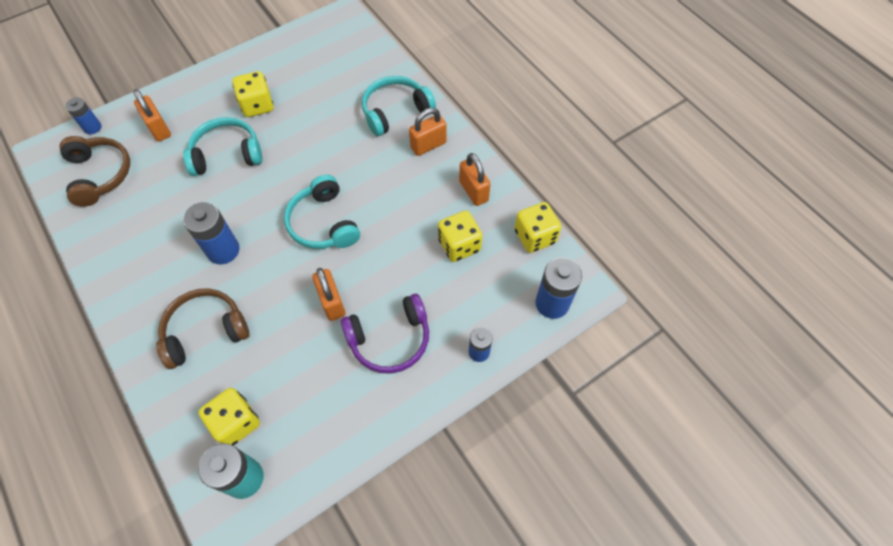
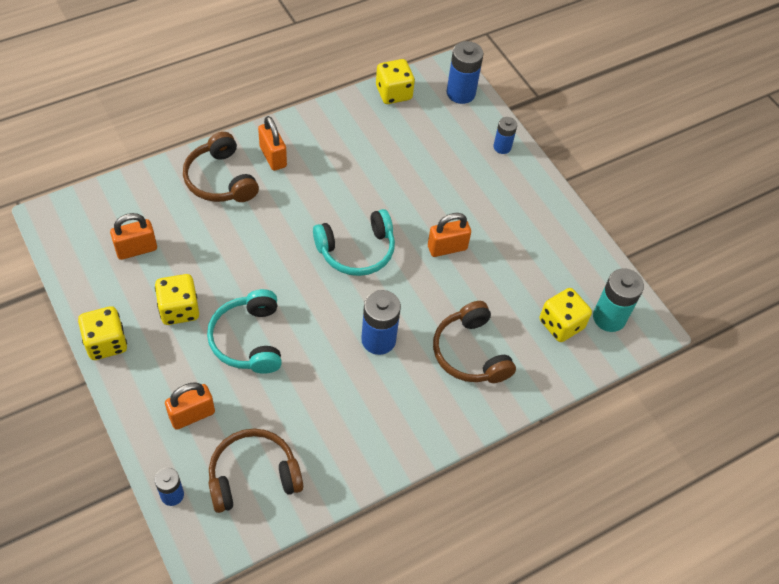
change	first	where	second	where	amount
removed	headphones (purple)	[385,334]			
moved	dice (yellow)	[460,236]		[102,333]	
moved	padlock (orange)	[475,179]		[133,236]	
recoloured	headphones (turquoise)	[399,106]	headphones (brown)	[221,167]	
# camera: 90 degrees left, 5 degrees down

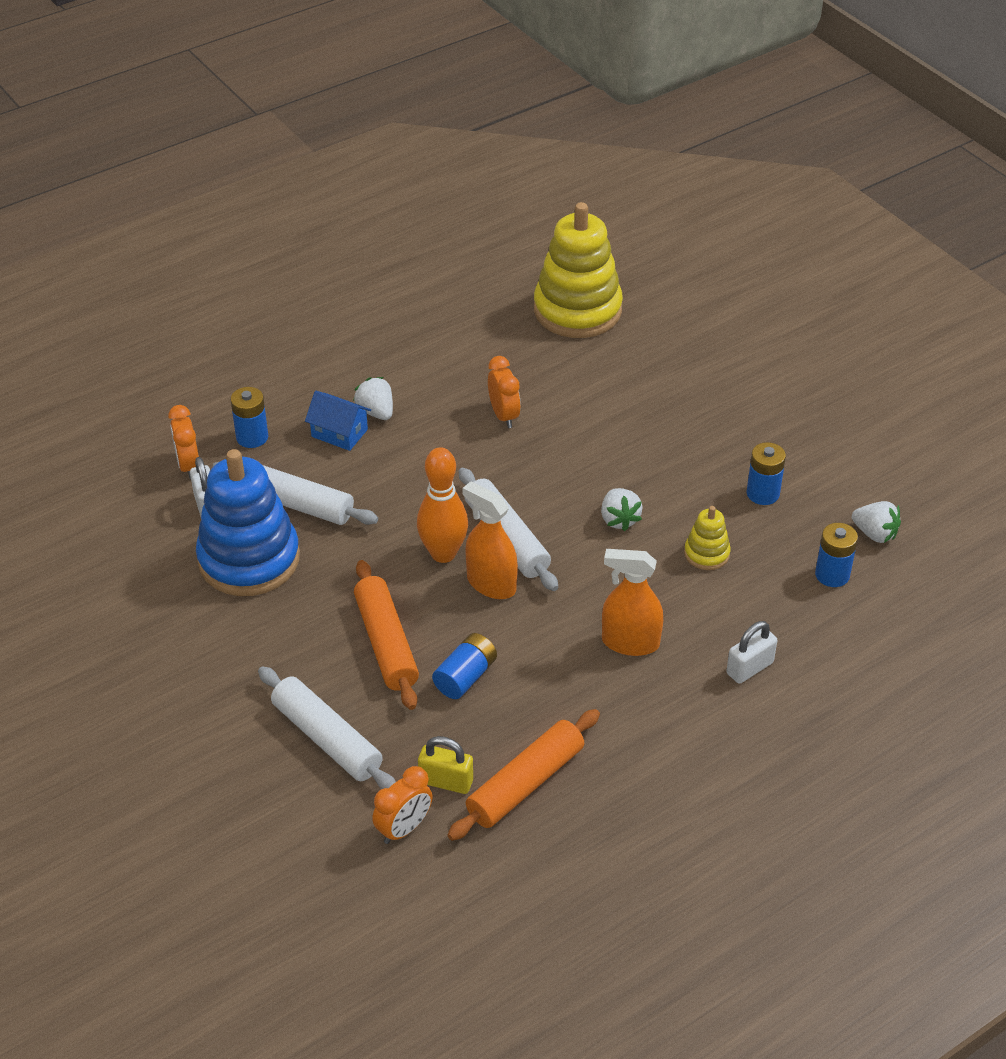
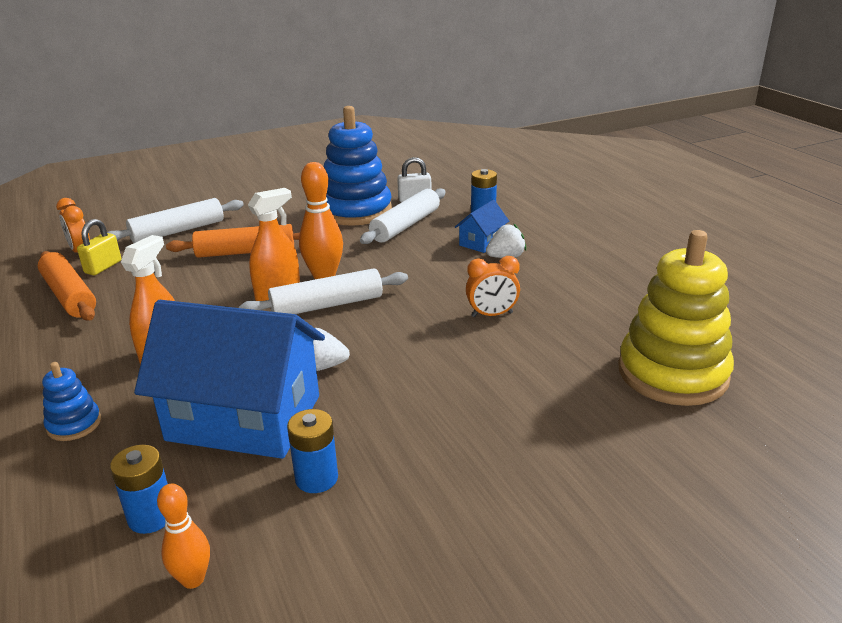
change	first	where	second	where	amount
removed	clock (orange)	[183,442]			
removed	battery (blue)	[464,666]			
replaced	stacking toy (yellow)	[707,538]	house (blue)	[229,379]	
replaced	padlock (white)	[751,652]	stacking toy (blue)	[71,401]	
replaced	strawberry (white)	[876,522]	bowling pin (orange)	[183,536]	
# camera: 100 degrees right, 15 degrees down

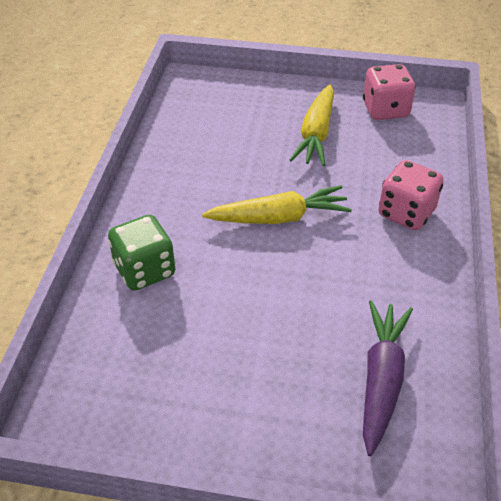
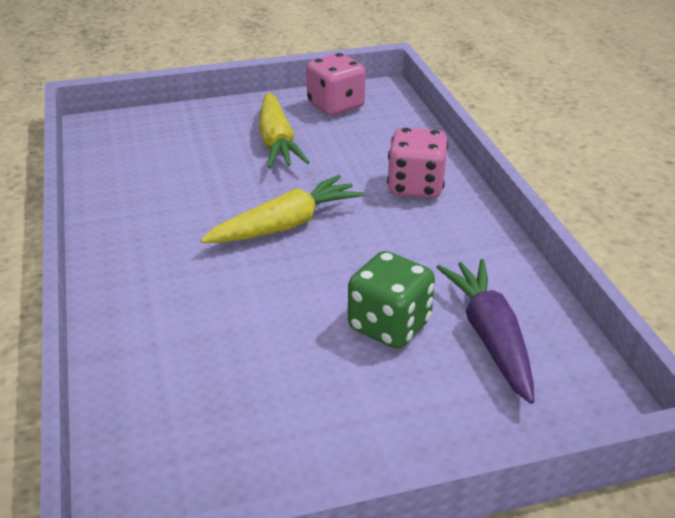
change	first	where	second	where	amount
moved	dice (green)	[141,253]		[391,300]	
# camera: 25 degrees left, 10 degrees down

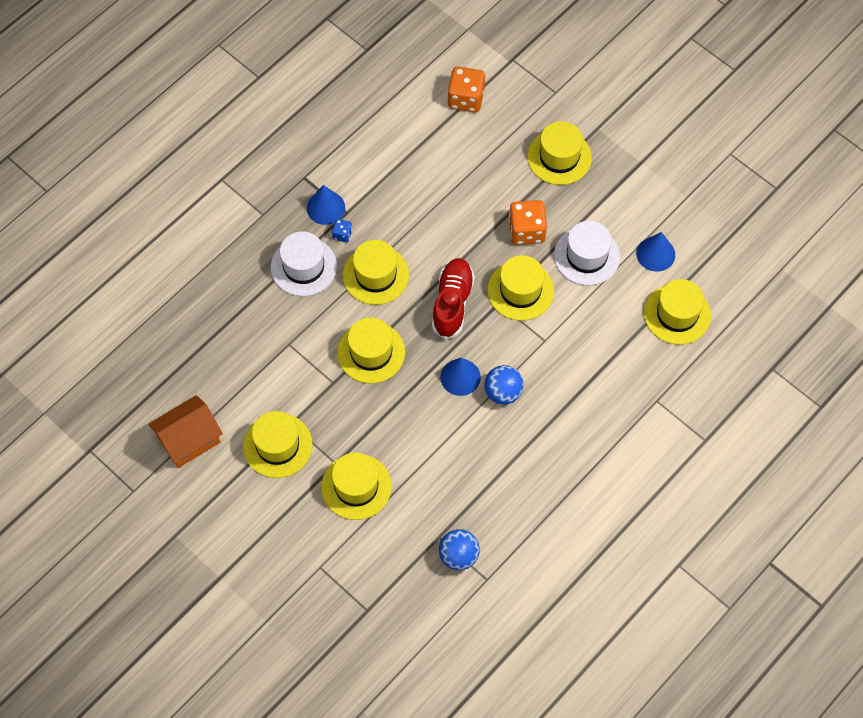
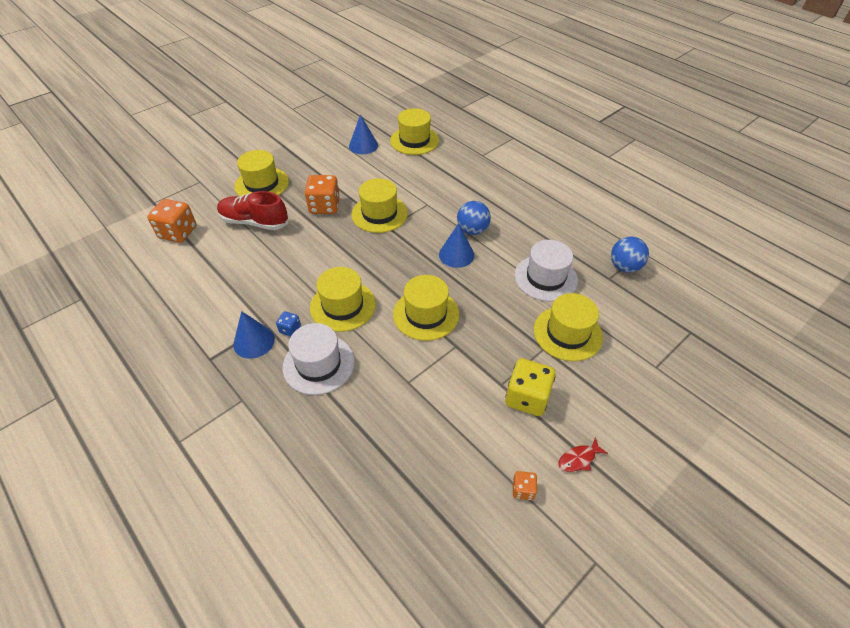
change	first	where	second	where	amount
added			fish (red)	[583,454]	
moved	shoe (red)	[453,298]		[253,210]	
moved	hat (white)	[587,253]		[546,270]	
replaced	house (orange)	[185,431]	dice (orange)	[525,485]	
replaced	hat (yellow)	[278,444]	dice (yellow)	[530,387]	
# camera: 85 degrees left, 15 degrees down

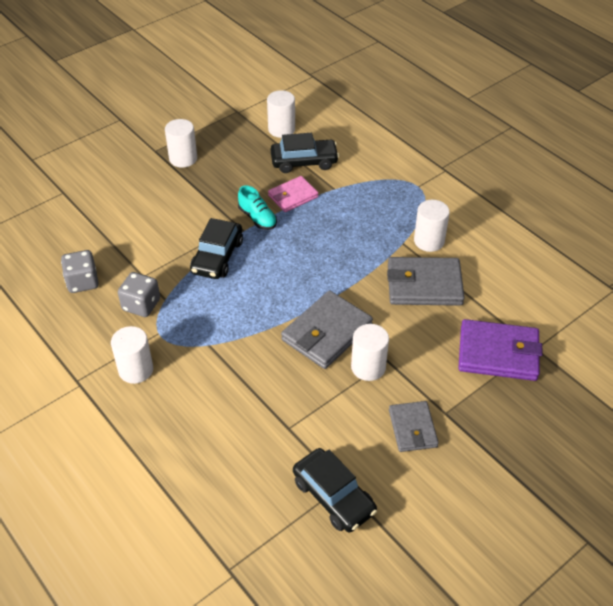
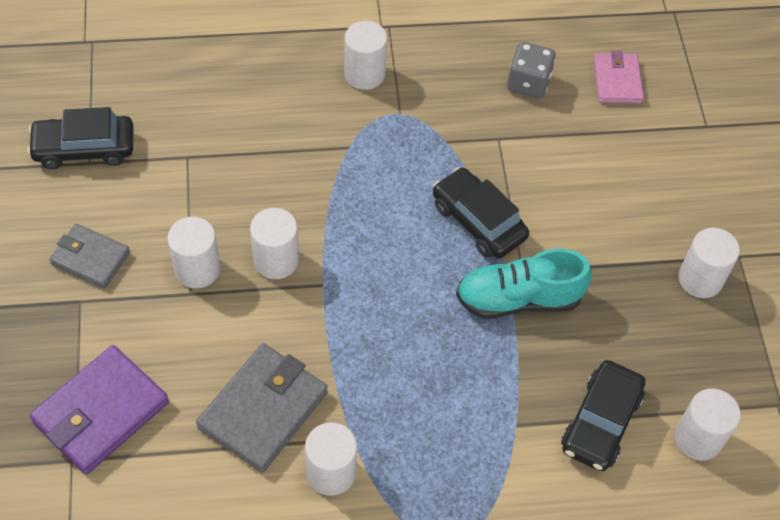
change	first	where	second	where	amount
removed	dice (grey)	[139,294]			
moved	wallet (pink)	[293,194]		[618,77]	
replaced	wallet (grey)	[327,329]	cylinder (white)	[274,243]	
resized	shoe (turquoise)	[257,207]		[524,284]	x1.60
# camera: 120 degrees right, 10 degrees up

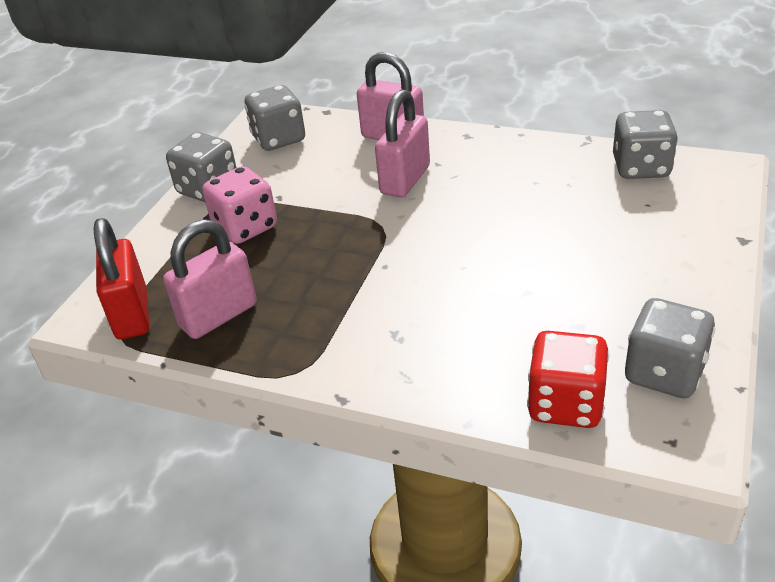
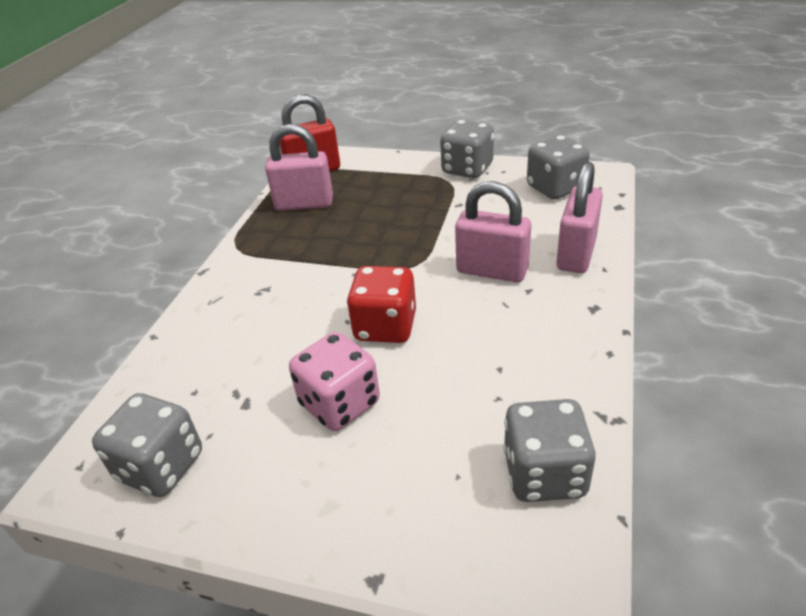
change	first	where	second	where	amount
moved	dice (pink)	[239,205]		[334,381]	
moved	dice (red)	[568,379]		[381,304]	
turned	padlock (pink)	[210,279]		[299,167]	45 degrees counterclockwise
# camera: 85 degrees right, 0 degrees up

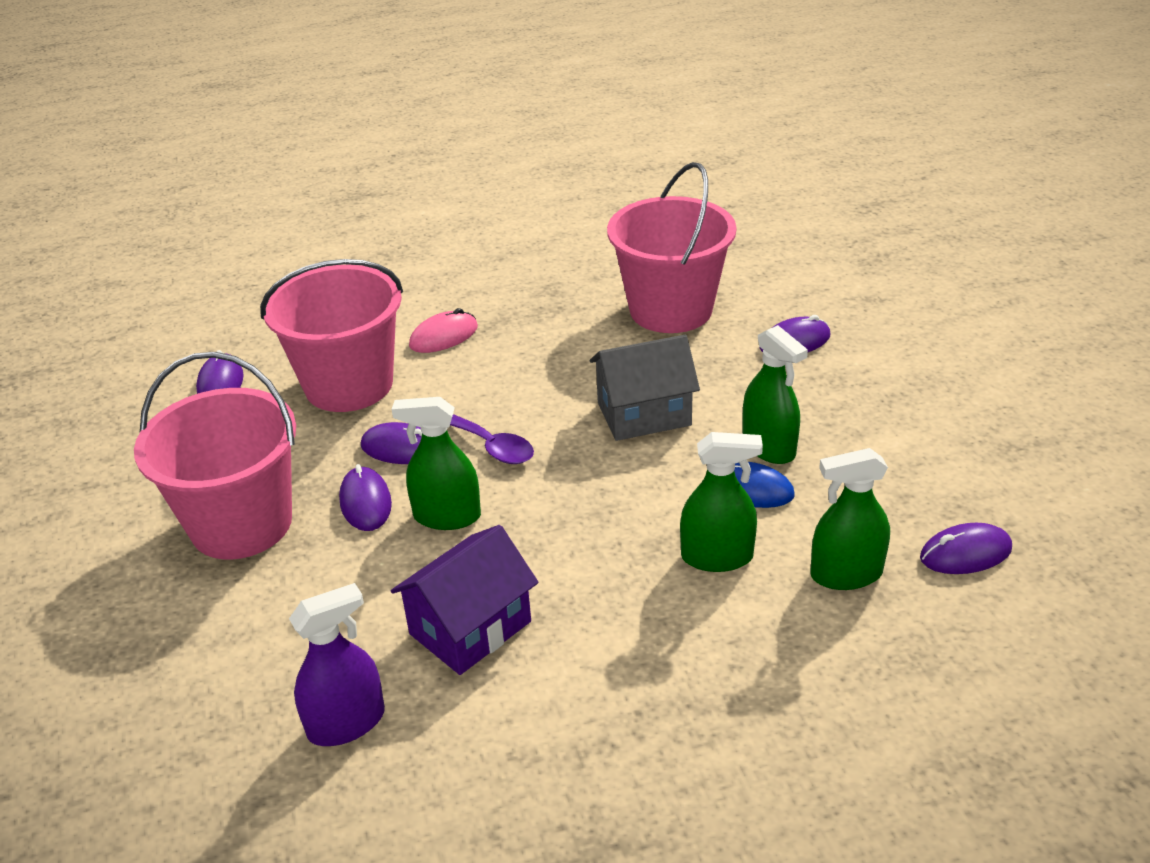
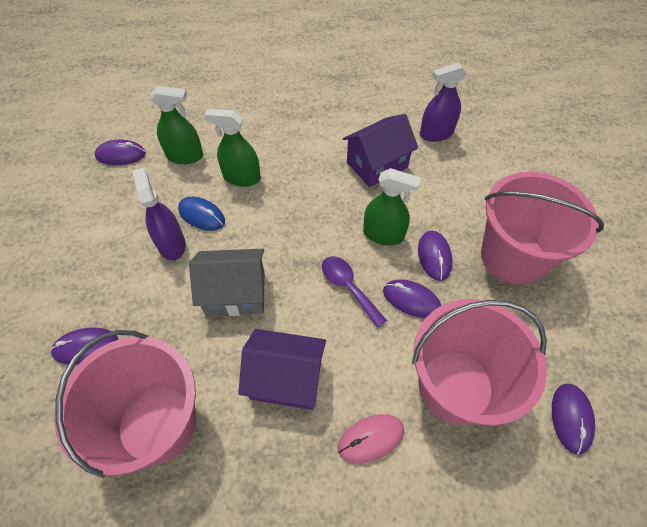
change	first	where	second	where	amount
added			house (purple)	[282,369]	
recoloured	spray bottle (green)	[775,394]	spray bottle (purple)	[159,214]	
# camera: 170 degrees left, 20 degrees up

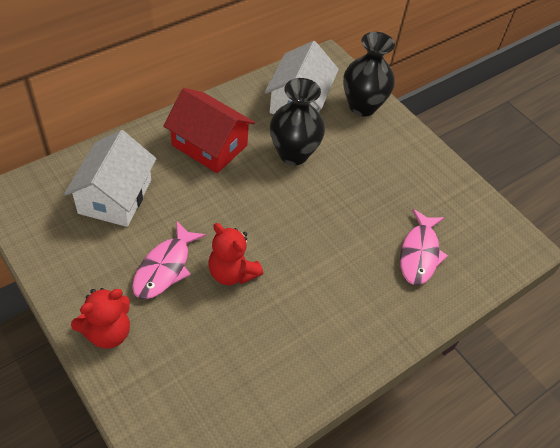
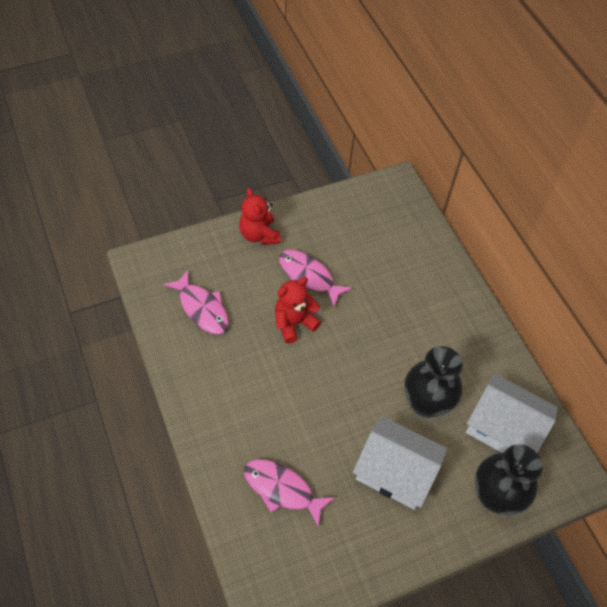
change	first	where	second	where	amount
removed	house (red)	[209,130]			
added			fish (pink)	[196,302]	
moved	house (white)	[110,178]		[400,463]	
# camera: 105 degrees right, 5 degrees up

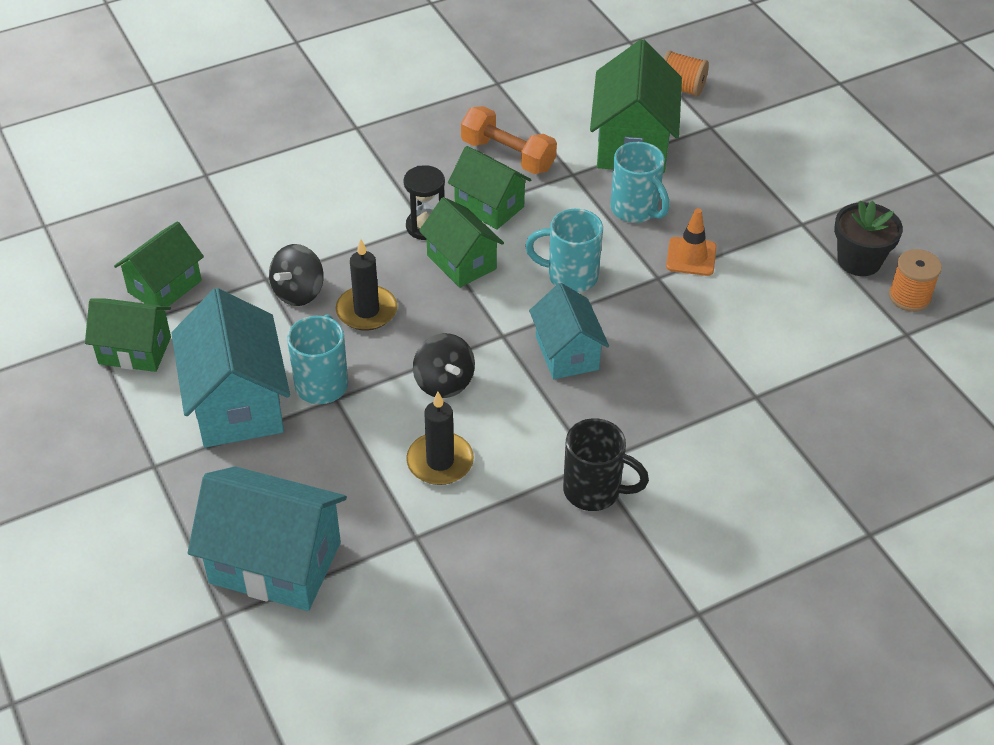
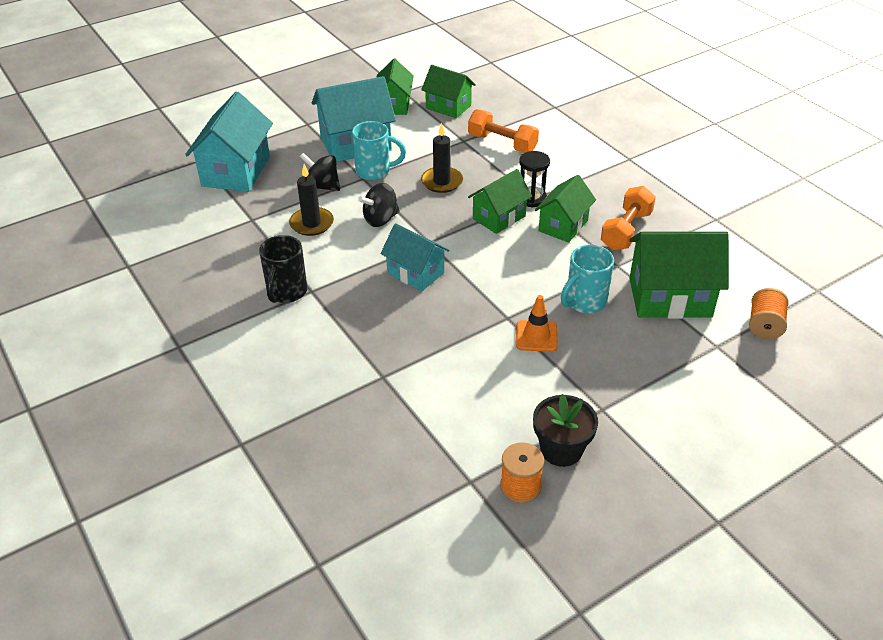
change	first	where	second	where	amount
removed	mug (turquoise)	[564,250]			
added			dumbbell (orange)	[503,131]	
moved	spinning top (black)	[296,275]		[320,172]	
turned	house (turquoise)	[569,331]		[415,257]	60 degrees clockwise
# camera: 85 degrees right, 5 degrees down

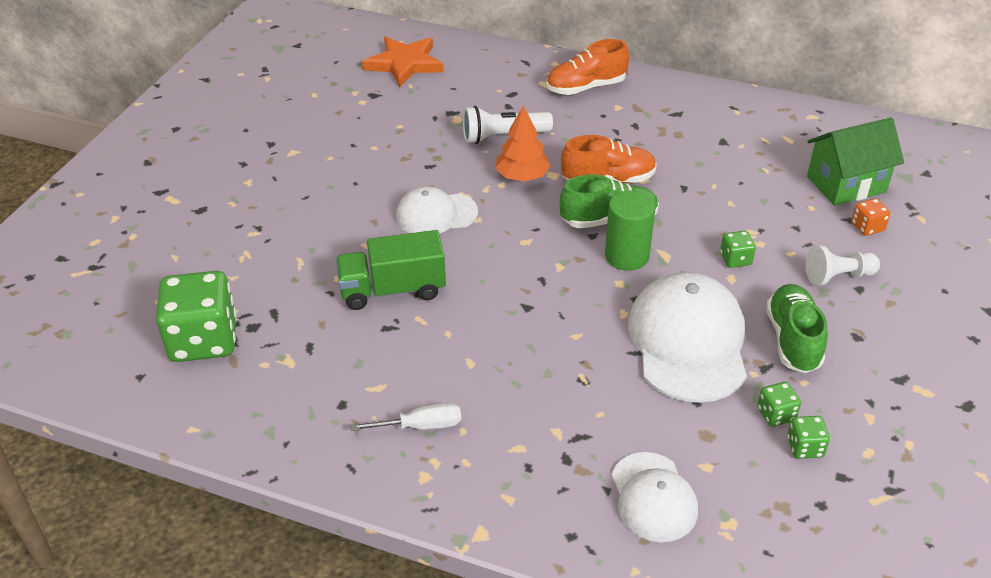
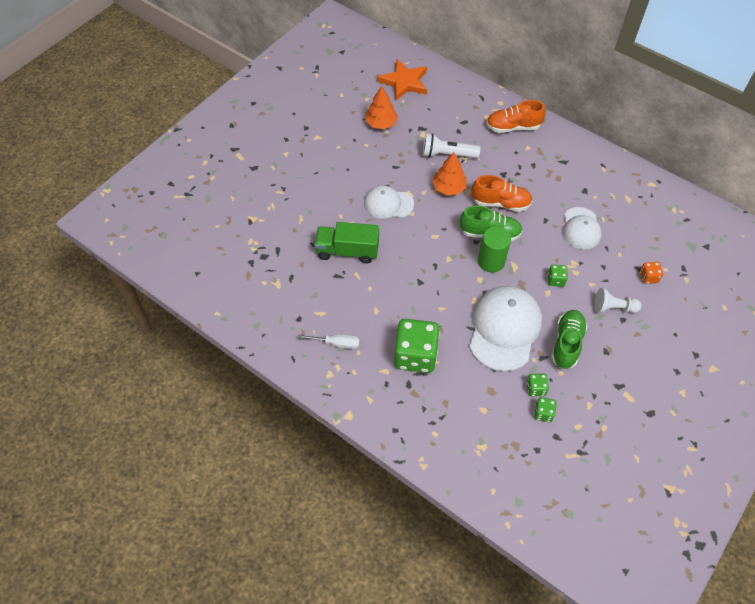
change	first	where	second	where	amount
removed	house (green)	[855,162]			
added			tree (orange)	[381,107]	
moved	dice (green)	[196,316]		[417,346]	
moved	cap (white)	[654,497]		[582,228]	
# camera: 15 degrees right, 15 degrees up

